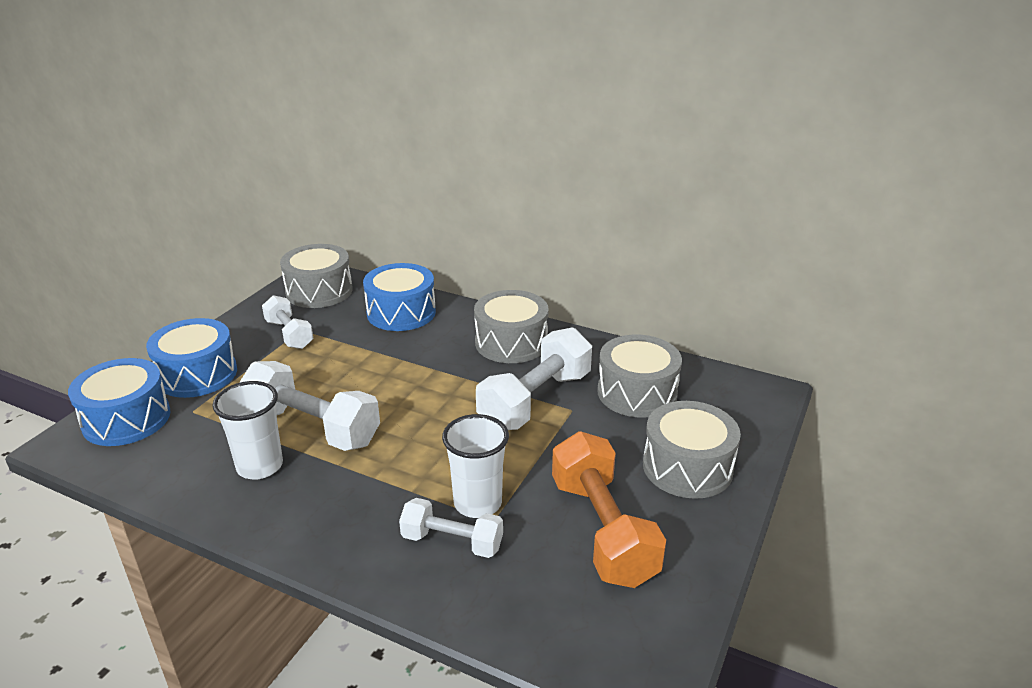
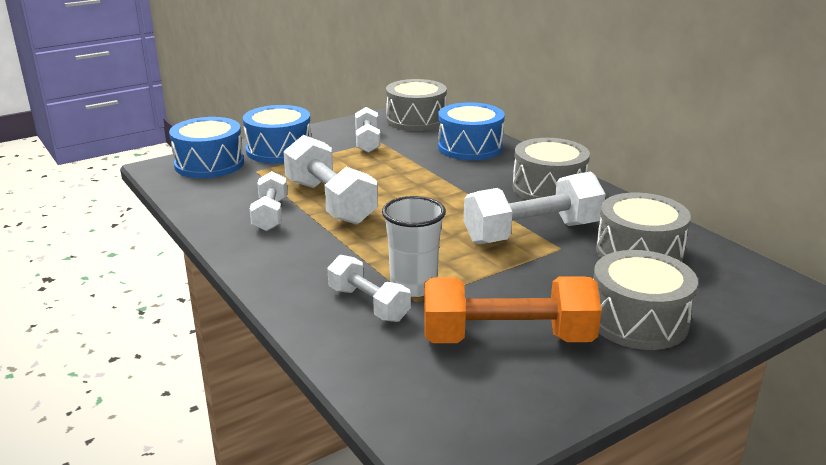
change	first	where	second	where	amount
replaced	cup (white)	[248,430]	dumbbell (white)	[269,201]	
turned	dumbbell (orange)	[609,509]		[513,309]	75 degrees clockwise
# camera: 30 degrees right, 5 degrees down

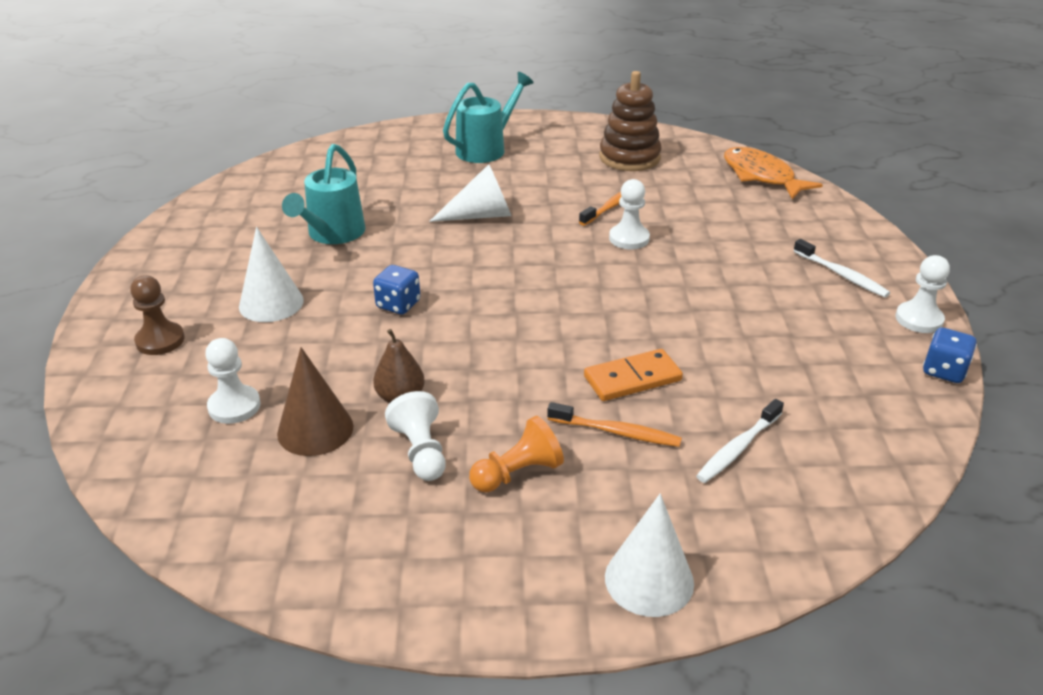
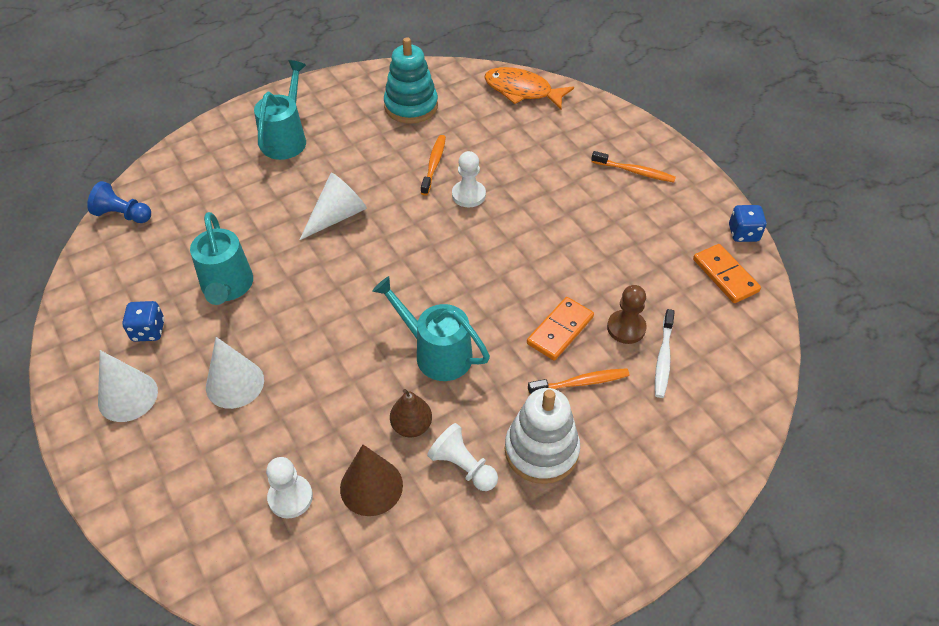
change	first	where	second	where	amount
removed	pawn (white)	[923,294]			
added			pawn (blue)	[119,202]	
added			watering can (turquoise)	[431,328]	
added			domino (orange)	[727,273]	
moved	pawn (brown)	[157,315]		[627,314]	
moved	dice (blue)	[396,289]		[143,321]	
moved	cone (white)	[649,555]		[128,386]	
replaced	pawn (orange)	[516,454]	stacking toy (white)	[542,436]	
recoloured	stacking toy (brown)	[630,121]	stacking toy (turquoise)	[411,80]	
recoloured	toothbrush (white)	[841,268]	toothbrush (orange)	[633,166]	
# camera: 30 degrees left, 15 degrees up

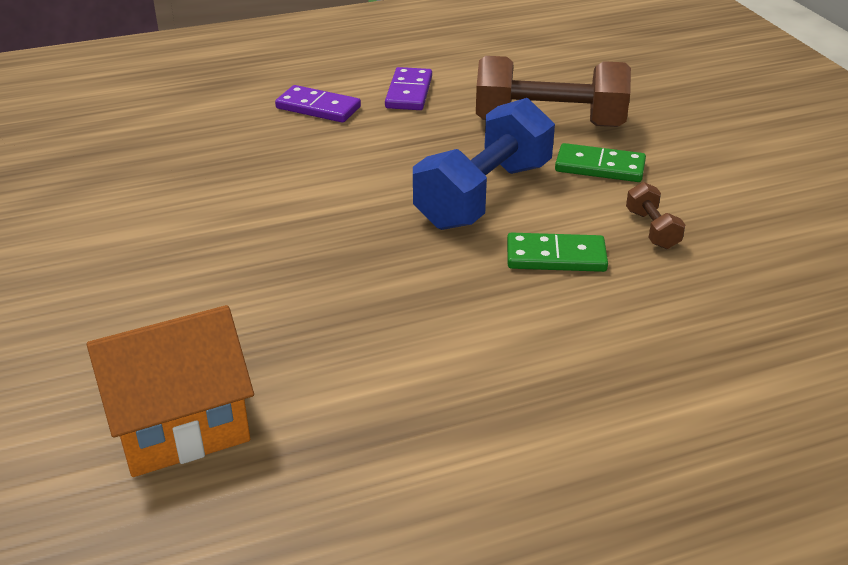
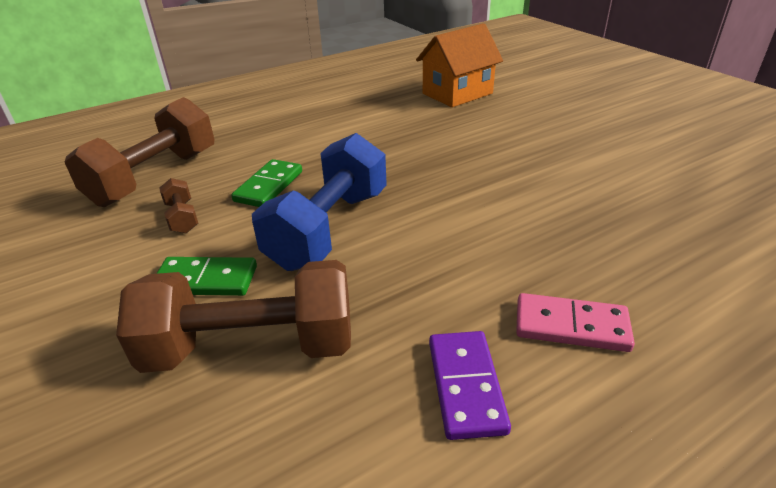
change	first	where	second	where	amount
added			dumbbell (brown)	[139,152]	
recoloured	domino (purple)	[318,104]	domino (pink)	[575,322]	
turned	domino (green)	[557,252]		[266,183]	60 degrees counterclockwise
# camera: 170 degrees right, 0 degrees up

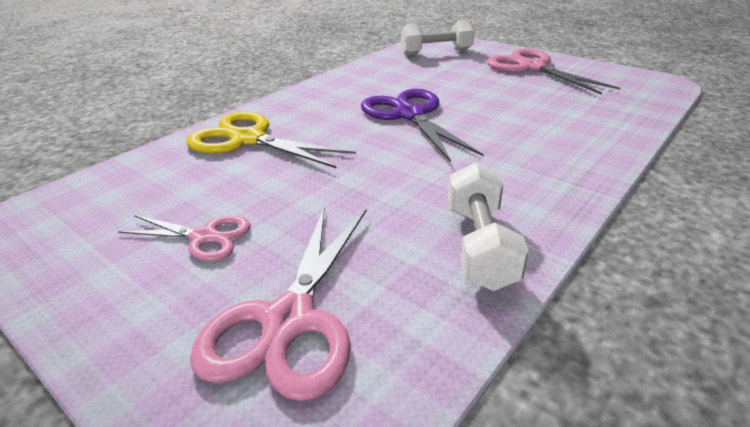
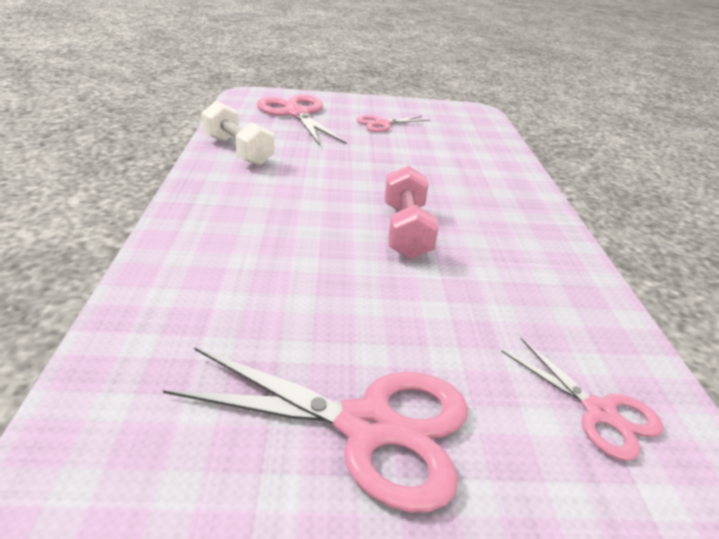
change	first	where	second	where	amount
removed	scissors (yellow)	[271,139]			
replaced	scissors (purple)	[422,125]	dumbbell (pink)	[412,212]	
replaced	dumbbell (white)	[437,37]	scissors (pink)	[582,399]	
# camera: 135 degrees right, 0 degrees up

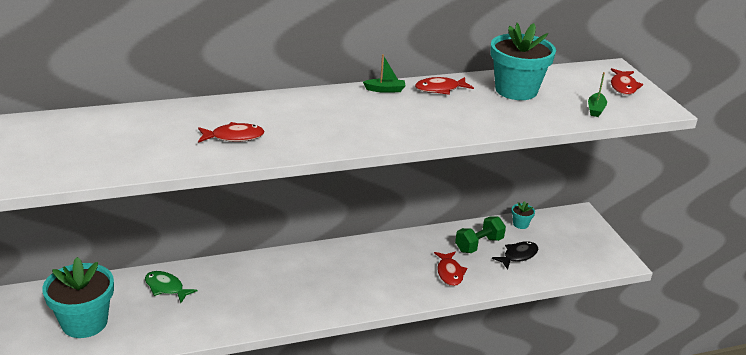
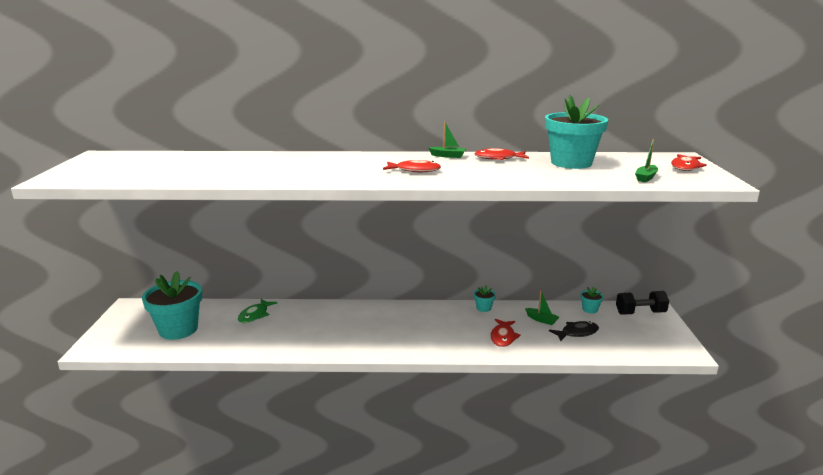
change	first	where	second	where	amount
added			flower pot (turquoise)	[485,299]	
added			dumbbell (black)	[642,302]	
moved	fish (red)	[231,132]		[412,166]	
replaced	dumbbell (green)	[480,234]	boat (green)	[542,307]	
turned	fish (green)	[171,287]		[257,311]	120 degrees counterclockwise
# camera: 20 degrees right, 10 degrees down

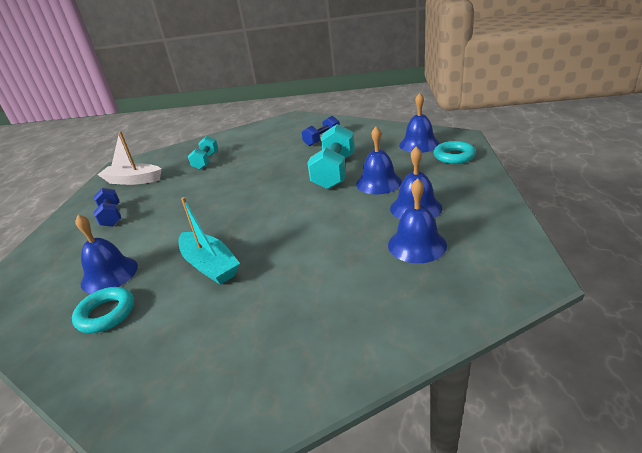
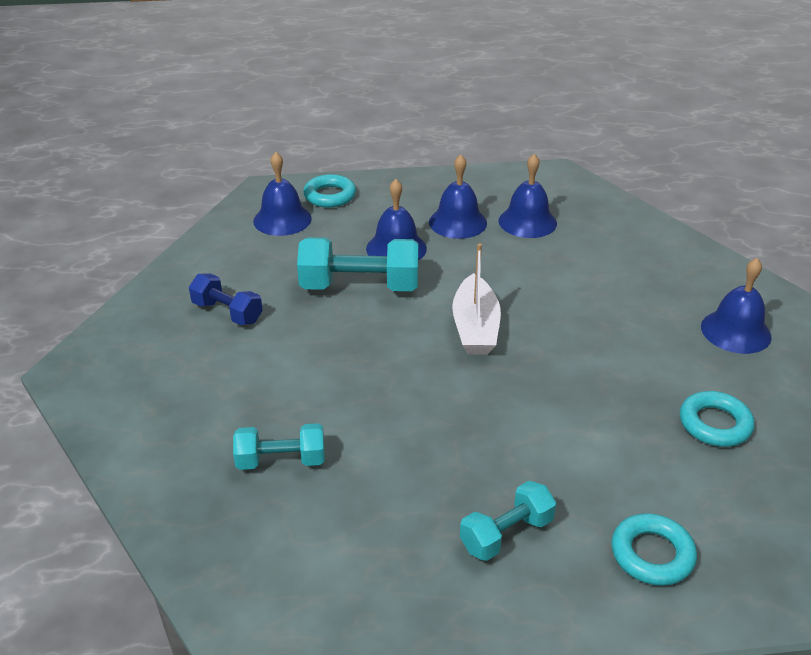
change	first	where	second	where	amount
removed	boat (turquoise)	[209,241]			
added			ring (turquoise)	[654,549]	
moved	bell (blue)	[106,254]		[736,306]	
moved	boat (white)	[129,158]		[476,299]	
recoloured	dumbbell (blue)	[107,207]	dumbbell (turquoise)	[508,521]	
# camera: 105 degrees left, 5 degrees up

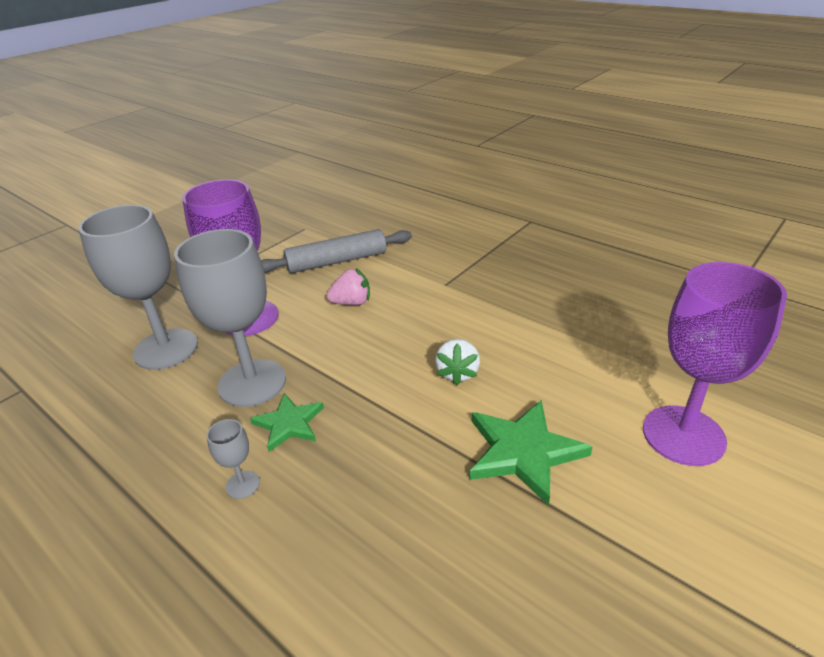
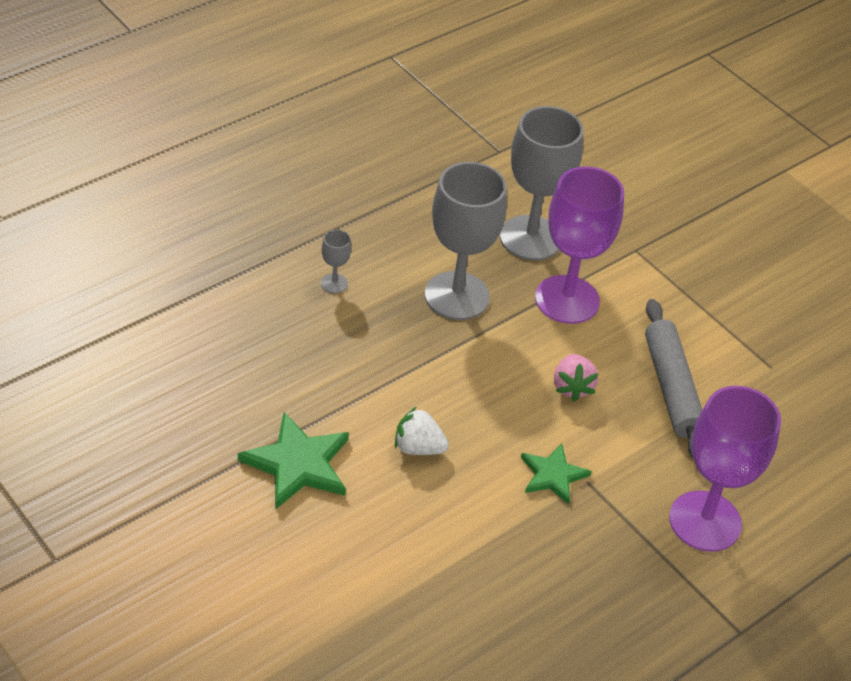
change	first	where	second	where	amount
moved	star (green)	[287,422]		[556,474]	
moved	goblet (purple)	[715,364]		[725,469]	
# camera: 95 degrees right, 10 degrees up

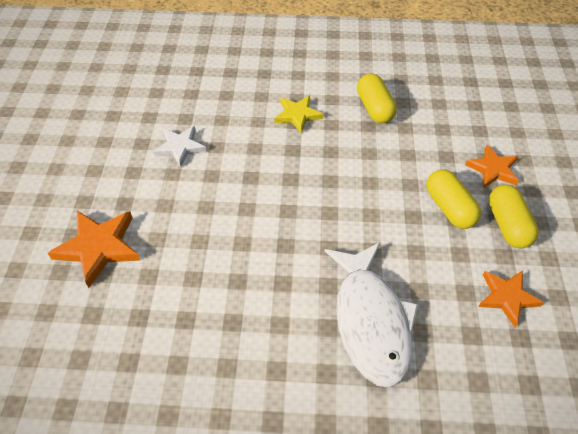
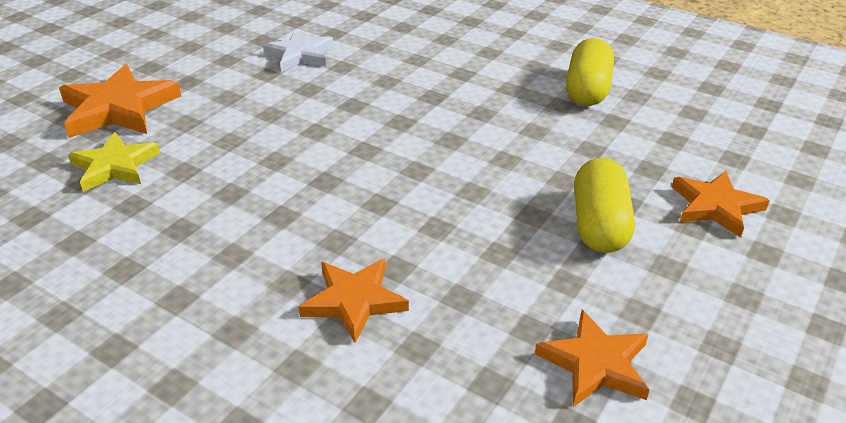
change	first	where	second	where	amount
removed	capsule (yellow)	[514,216]			
moved	star (yellow)	[299,114]		[114,162]	
replaced	fish (white)	[371,315]	star (orange)	[354,301]	
# camera: 30 degrees right, 15 degrees down

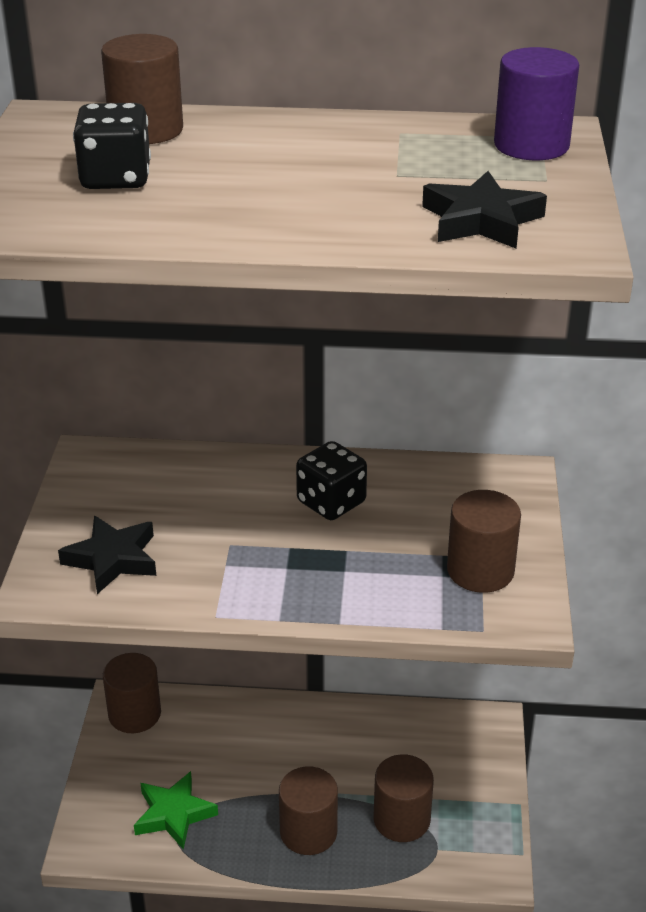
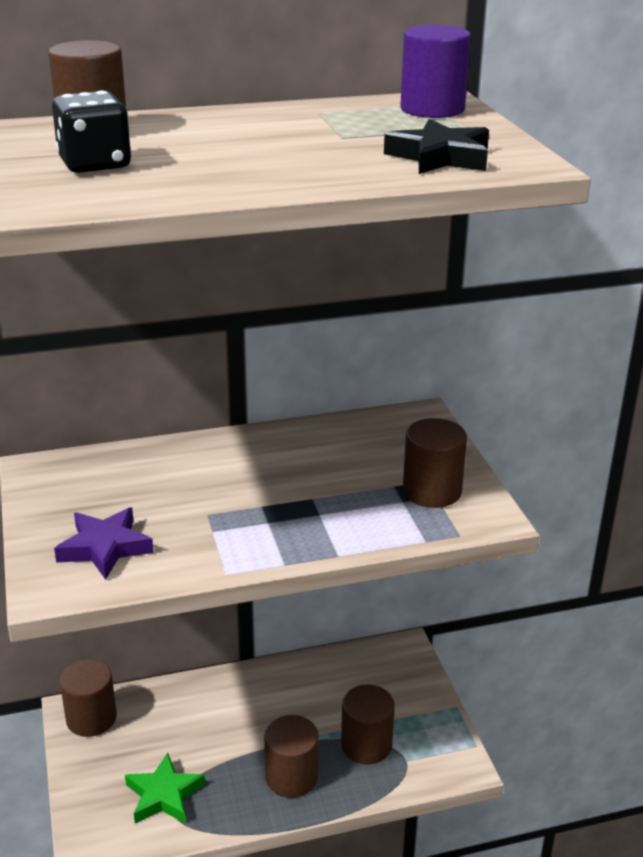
change	first	where	second	where	amount
removed	dice (black)	[331,480]			
recoloured	star (black)	[107,555]	star (purple)	[104,543]	
# camera: 20 degrees left, 5 degrees down

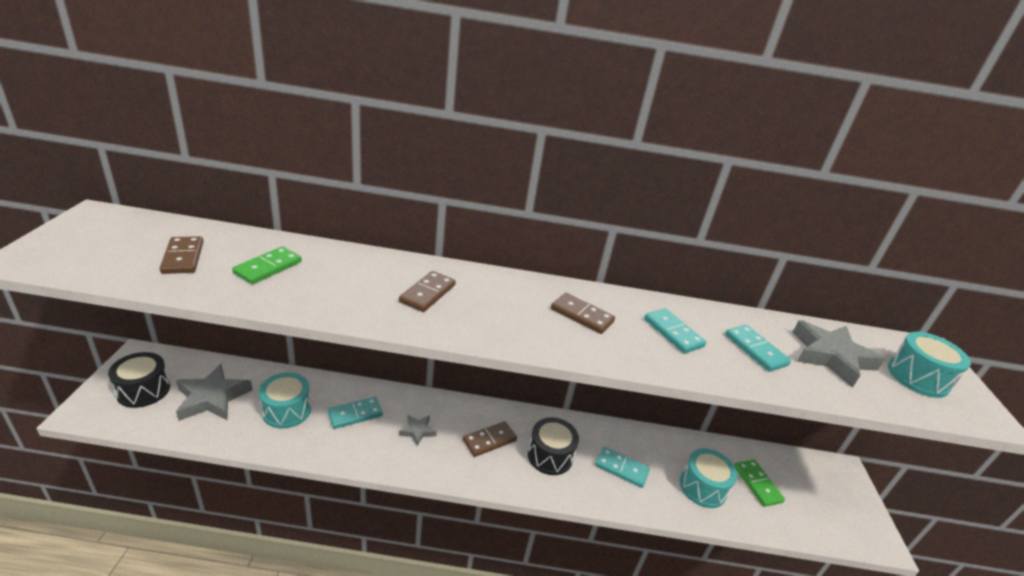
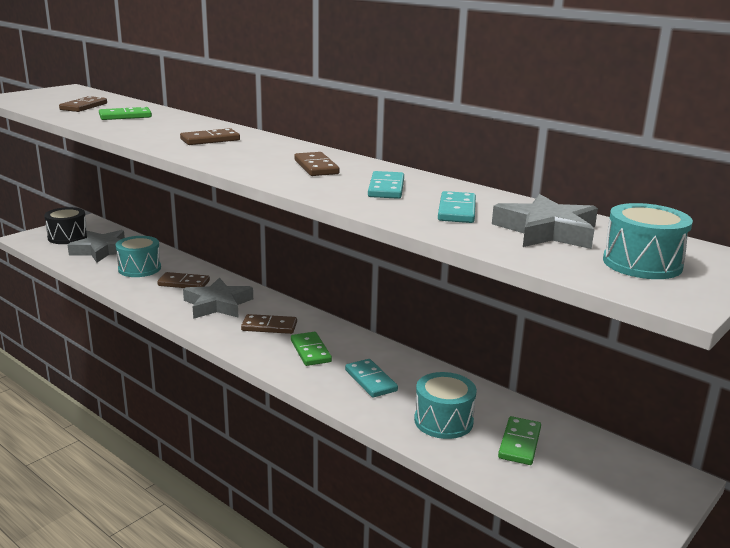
change	first	where	second	where	amount
replaced	drum (black)	[553,446]	domino (green)	[311,349]	
recoloured	domino (turquoise)	[355,413]	domino (brown)	[183,280]	
resized	star (grey)	[418,430]		[218,298]	x1.91
# camera: 40 degrees right, 10 degrees down

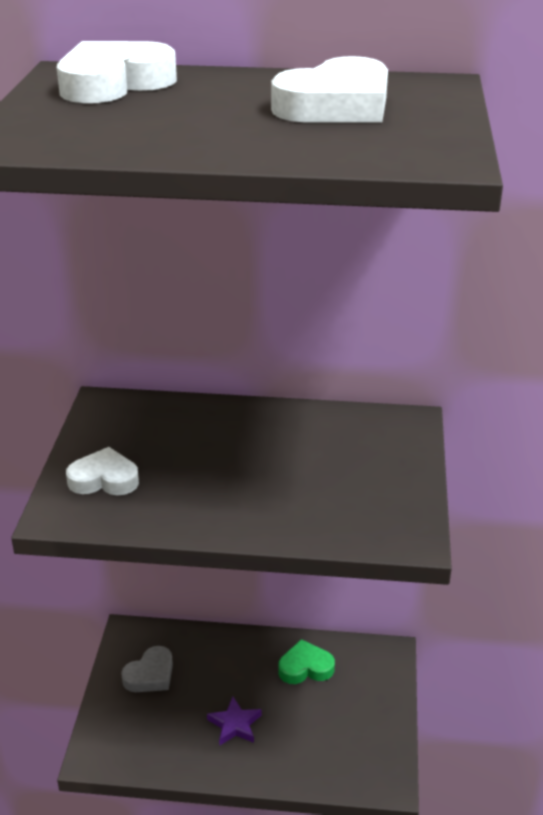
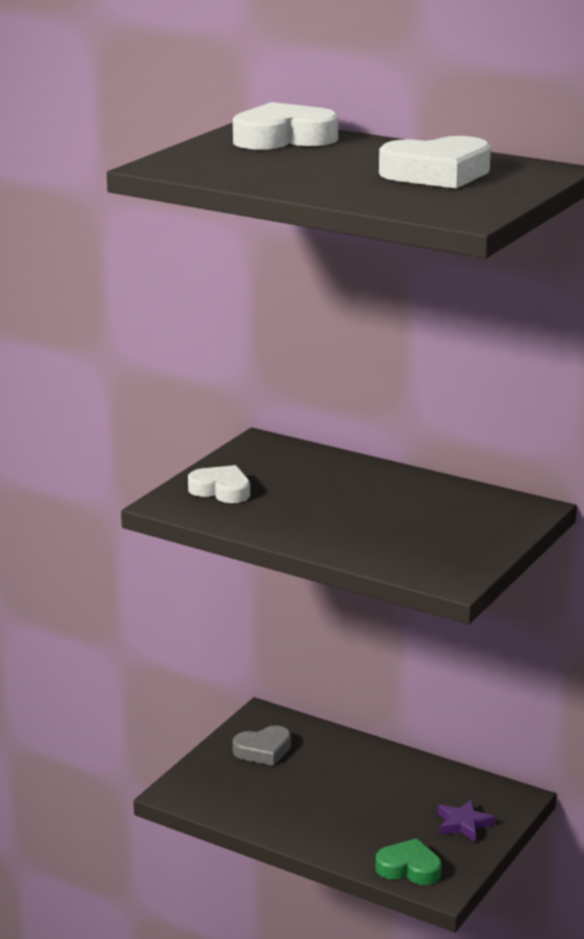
change	first	where	second	where	amount
moved	star (purple)	[234,721]		[466,820]	
moved	heart (green)	[306,661]		[408,861]	
# camera: 25 degrees right, 10 degrees down

